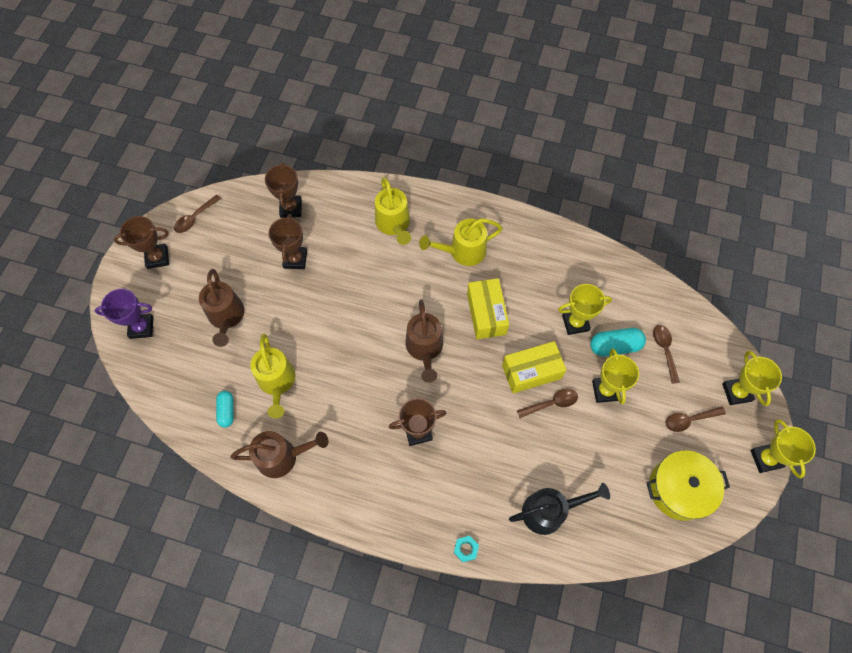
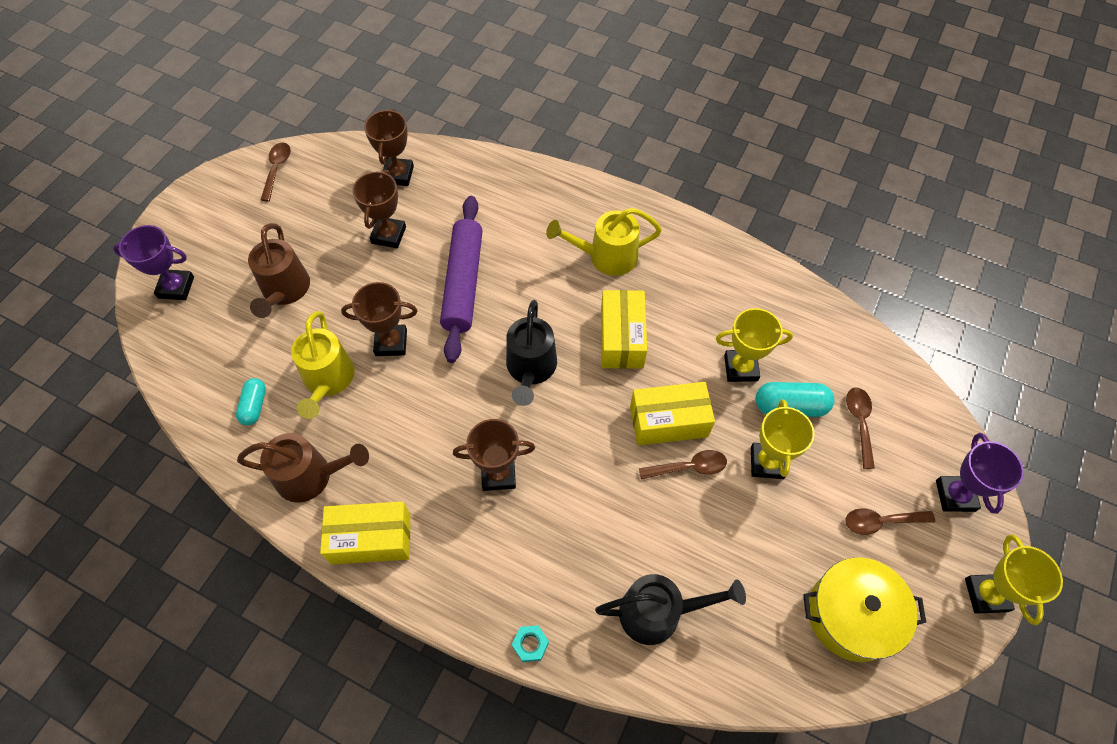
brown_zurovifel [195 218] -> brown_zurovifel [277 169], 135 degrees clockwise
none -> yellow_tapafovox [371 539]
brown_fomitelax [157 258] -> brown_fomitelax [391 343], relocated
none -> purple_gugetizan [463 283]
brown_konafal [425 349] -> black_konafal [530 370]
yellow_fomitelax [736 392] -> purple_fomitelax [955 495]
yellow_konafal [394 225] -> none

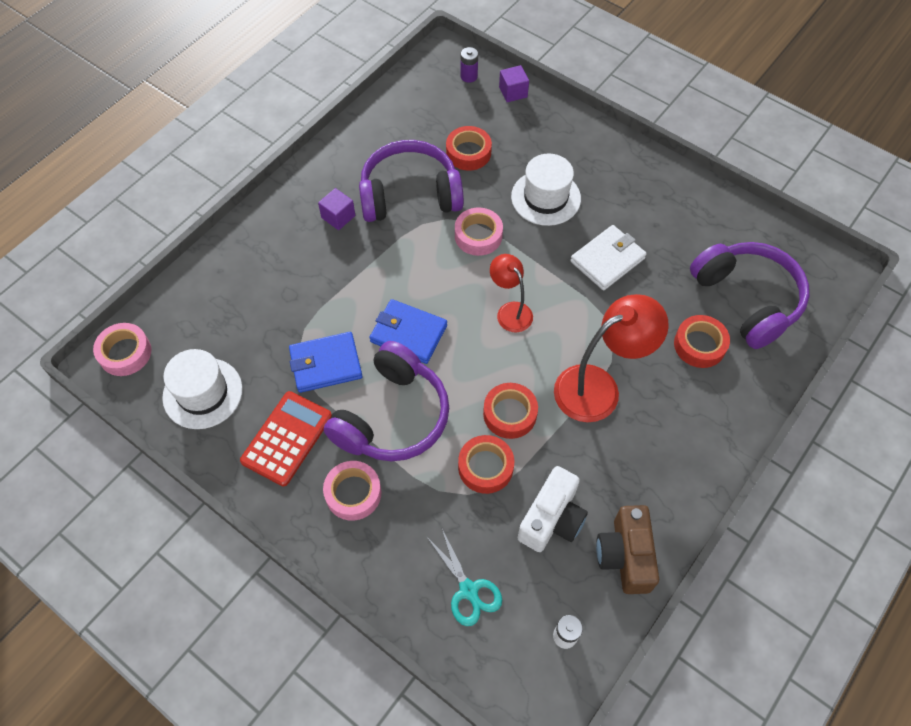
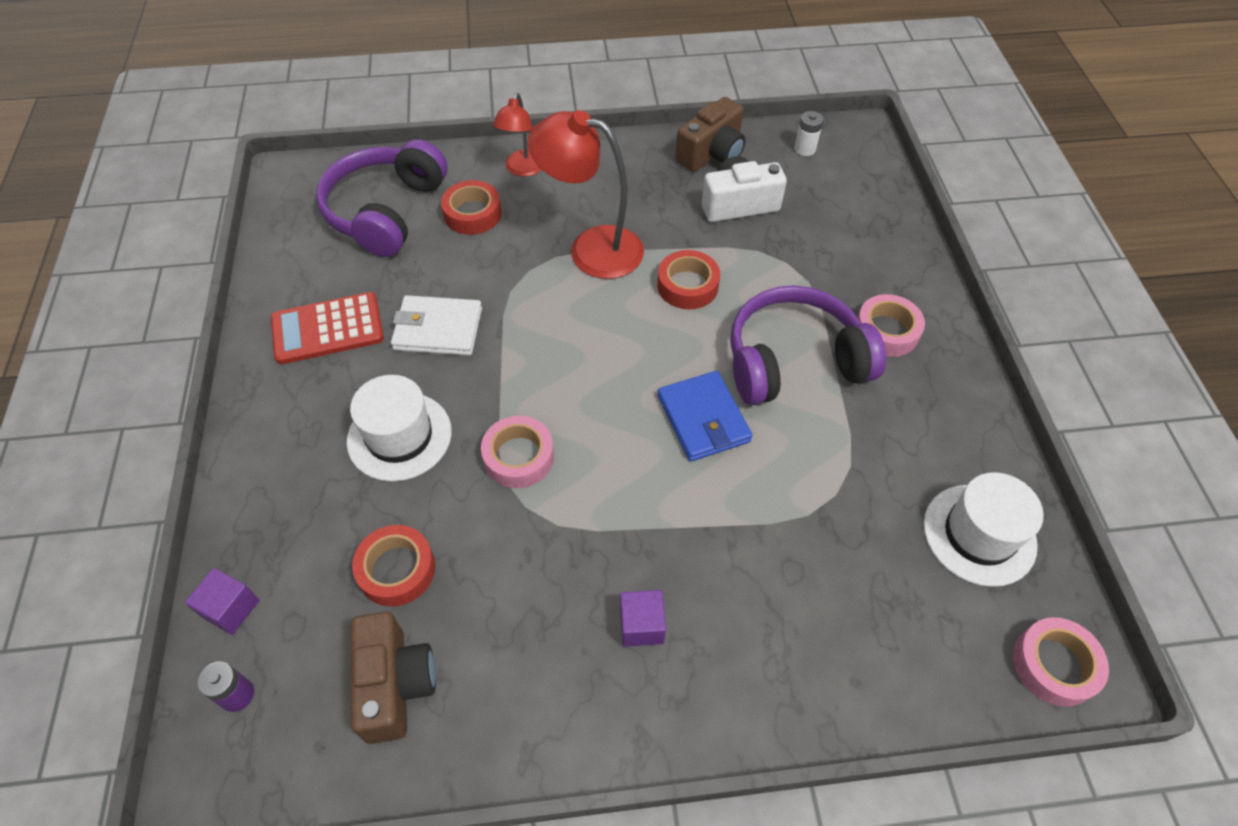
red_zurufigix [287 438] -> red_zurufigix [327 329], relocated
none -> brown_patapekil [395 684]
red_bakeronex [510 311] -> red_bakeronex [522 169], relocated
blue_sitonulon [326 364] -> none
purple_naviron [410 194] -> none
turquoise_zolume [468 590] -> none
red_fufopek [485 467] -> none

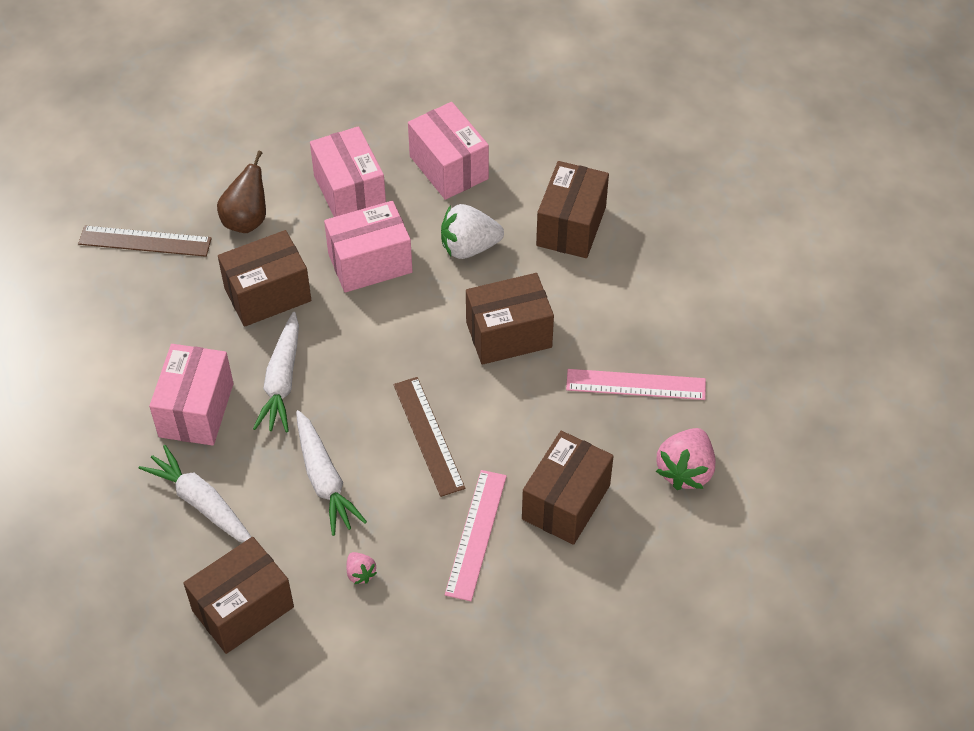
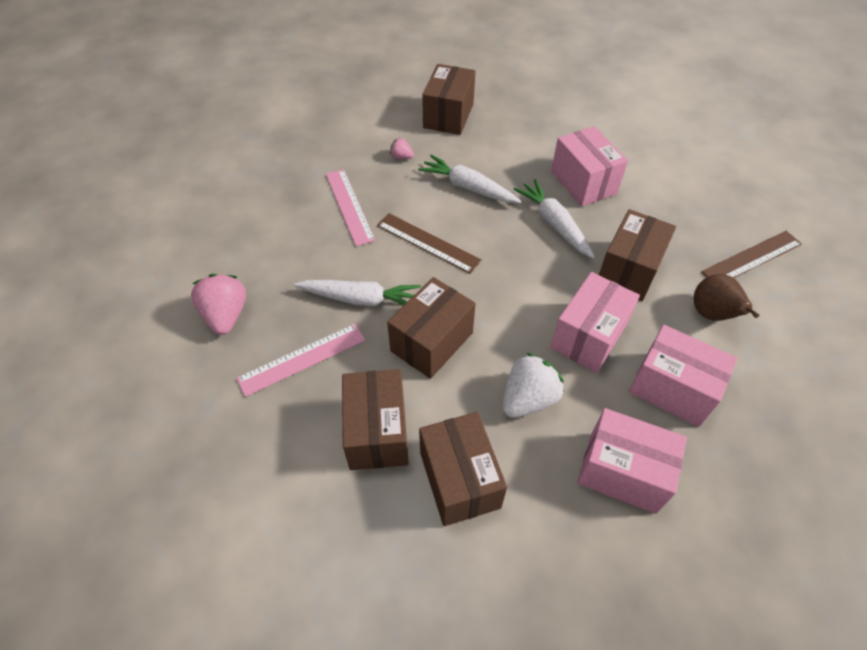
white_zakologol [201 503] -> white_zakologol [360 299], relocated
brown_tapafovox [566 502] -> brown_tapafovox [377 432], relocated

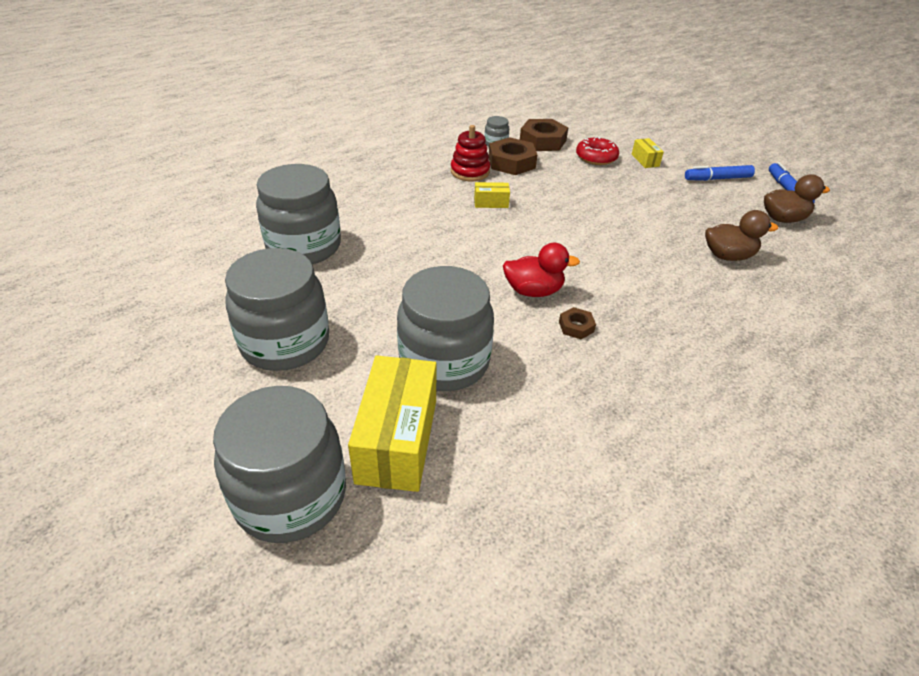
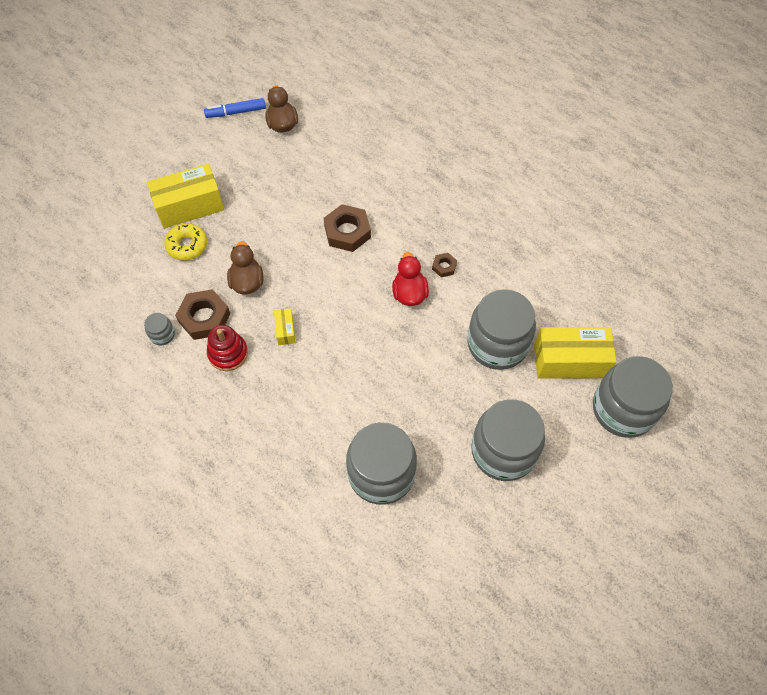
yellow_tapafovox [645 160] -> yellow_tapafovox [189 206], x2.18
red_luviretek [596 157] -> yellow_luviretek [187 245]
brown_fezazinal [728 256] -> brown_fezazinal [247 282], relocated
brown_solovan [542 141] -> brown_solovan [347 232], relocated
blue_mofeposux [717 179] -> none

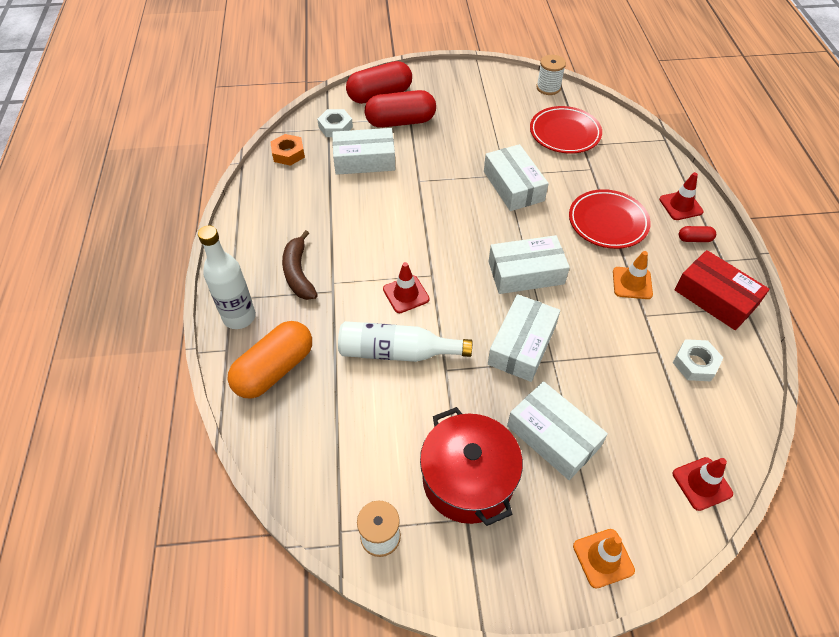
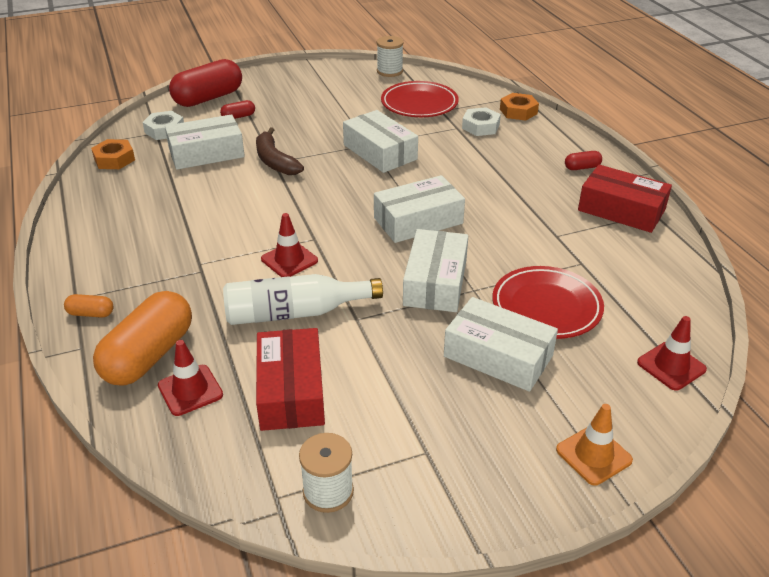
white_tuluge [239 317] -> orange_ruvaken [91 314]
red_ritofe [680 205] -> red_ritofe [190 390], relocated
red_ruvaken [400 122] -> red_ruvaken [238 117], x0.44
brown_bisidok [298 273] -> brown_bisidok [275 161], relocated
none -> red_tapafovox [291 391]
white_solovan [695 363] -> white_solovan [480 126], relocated
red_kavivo [607 222] -> red_kavivo [546 307], relocated
none -> orange_solovan [518 111]
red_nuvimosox [468 479] -> none
orange_ritofe [632 283] -> none

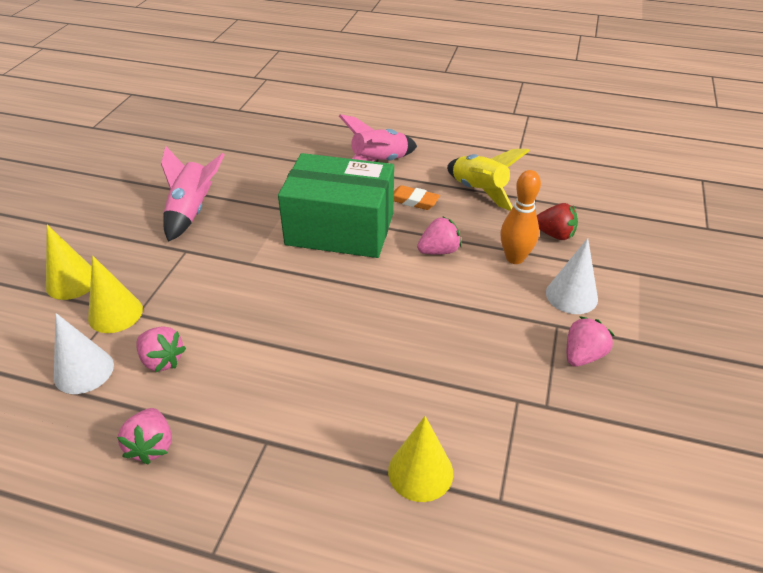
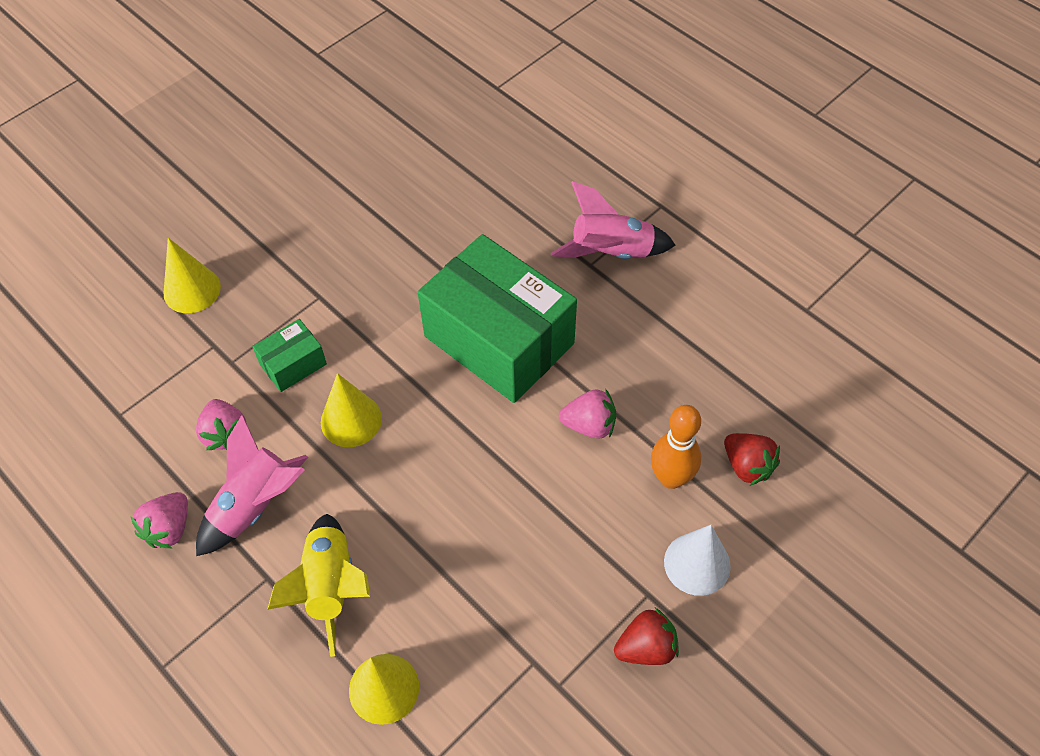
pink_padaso [192 212] -> pink_padaso [255 505], relocated
none -> green_tapafovox [293 364]
yellow_padaso [479 191] -> yellow_padaso [331 586], relocated
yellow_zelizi [115 313] -> yellow_zelizi [351 420], relocated
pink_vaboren [583 355] -> red_vaboren [646 647]
white_zelizi [84 371] -> none
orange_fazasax [413 201] -> none

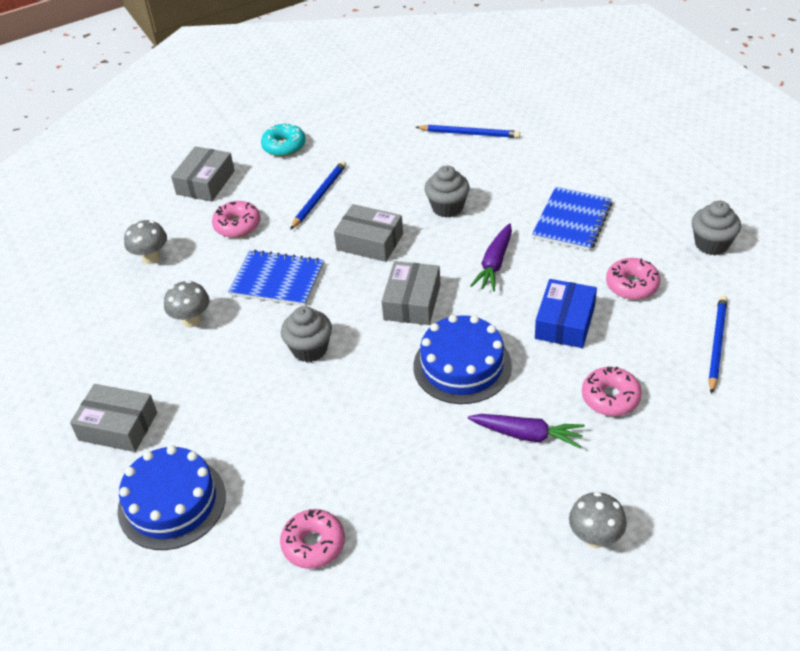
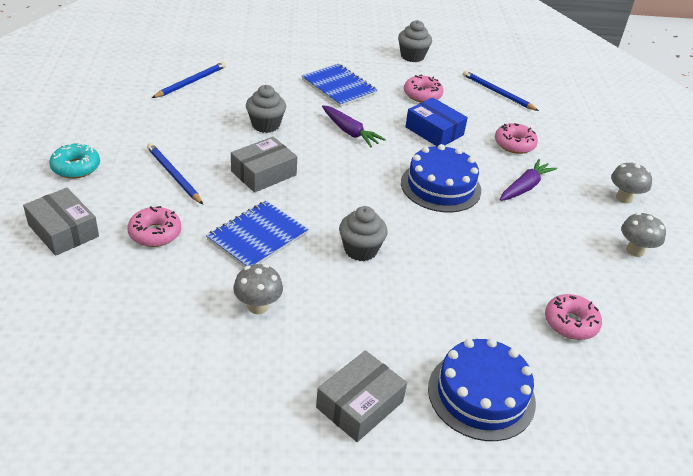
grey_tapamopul [151 258] -> grey_tapamopul [635 250], relocated
grey_tapafovox [412 302] -> none

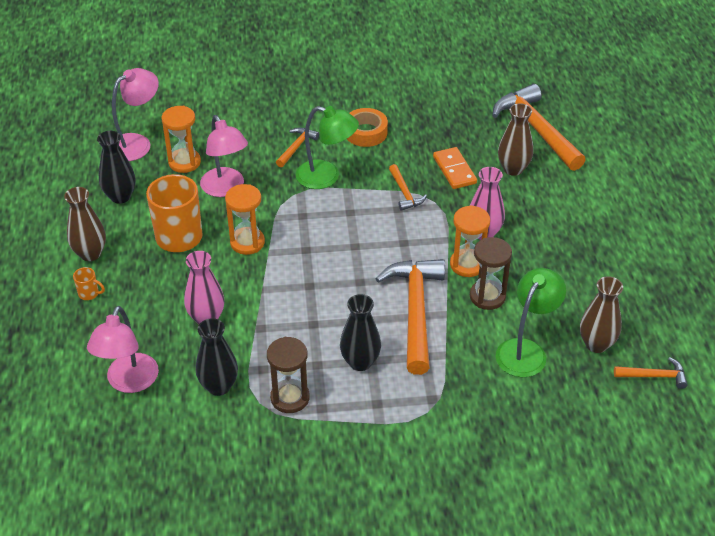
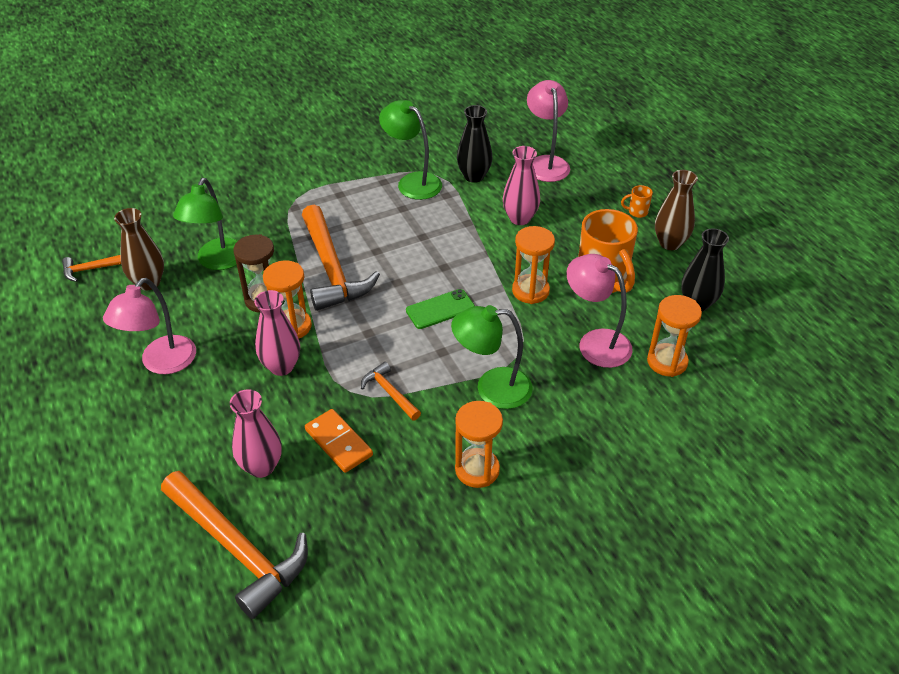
pink_bakeronex [137 143] -> pink_bakeronex [161 363], relocated
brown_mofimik [513 169] -> pink_mofimik [261 466]
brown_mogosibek [290 398] -> green_bakeronex [412 182]
none -> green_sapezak [440 309]
orange_fufopek [365 132] -> orange_mogosibek [477 470]
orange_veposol [296 147] -> none
black_mofimik [360 362] -> none

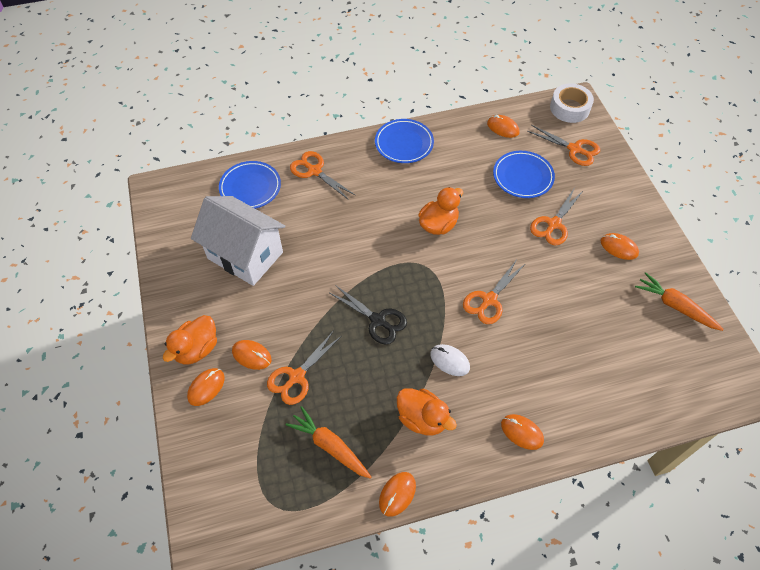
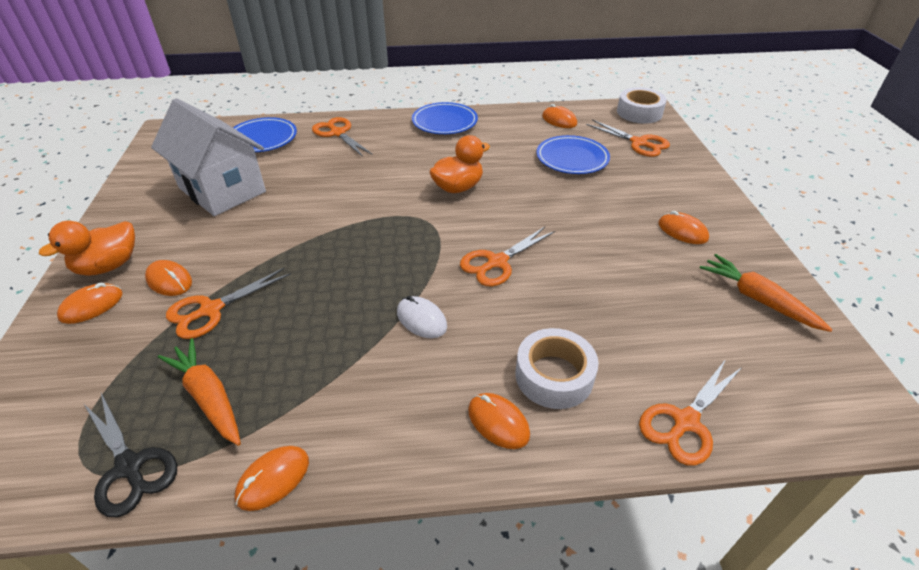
black_zolume [378 320] -> black_zolume [129 467], relocated
none -> white_fufopek [554 376]
orange_zolume [554 224] -> orange_zolume [685 422], relocated
orange_fezazinal [422 419] -> none

